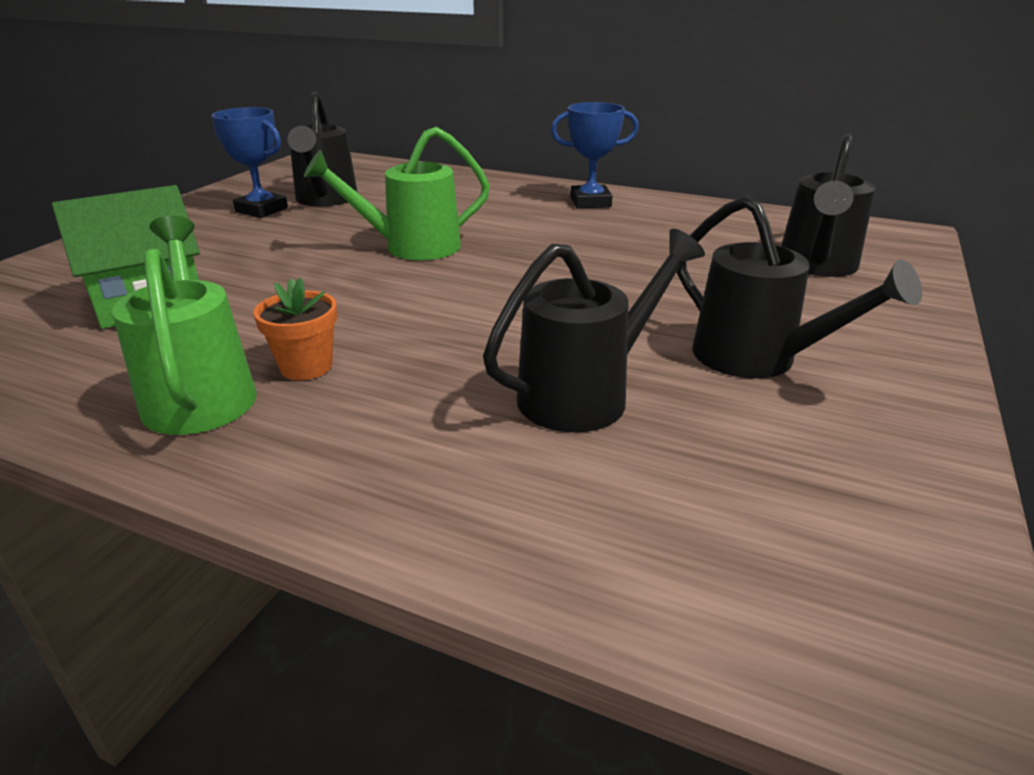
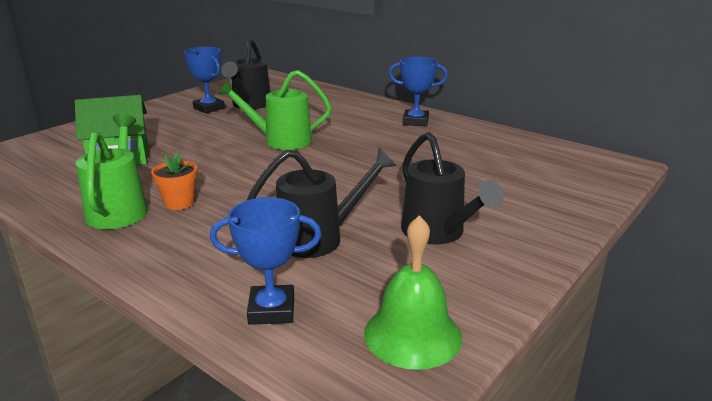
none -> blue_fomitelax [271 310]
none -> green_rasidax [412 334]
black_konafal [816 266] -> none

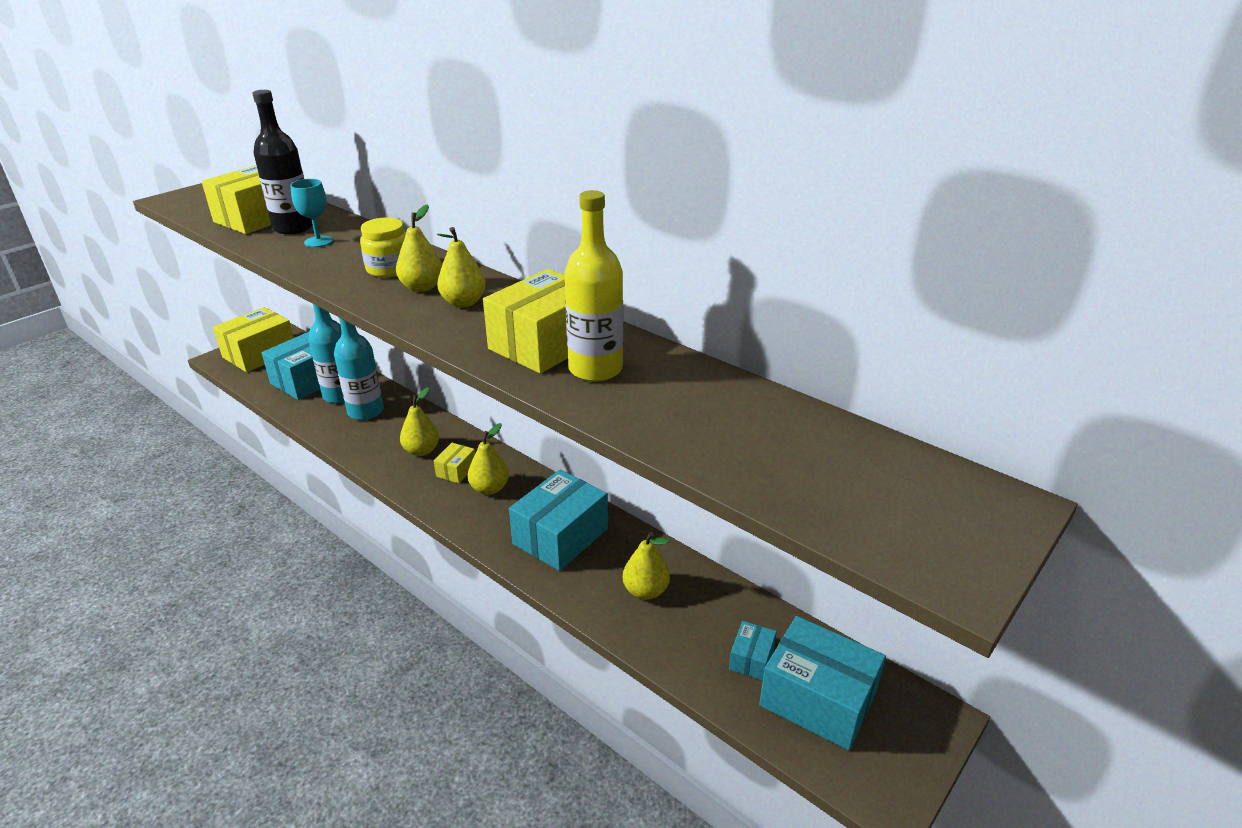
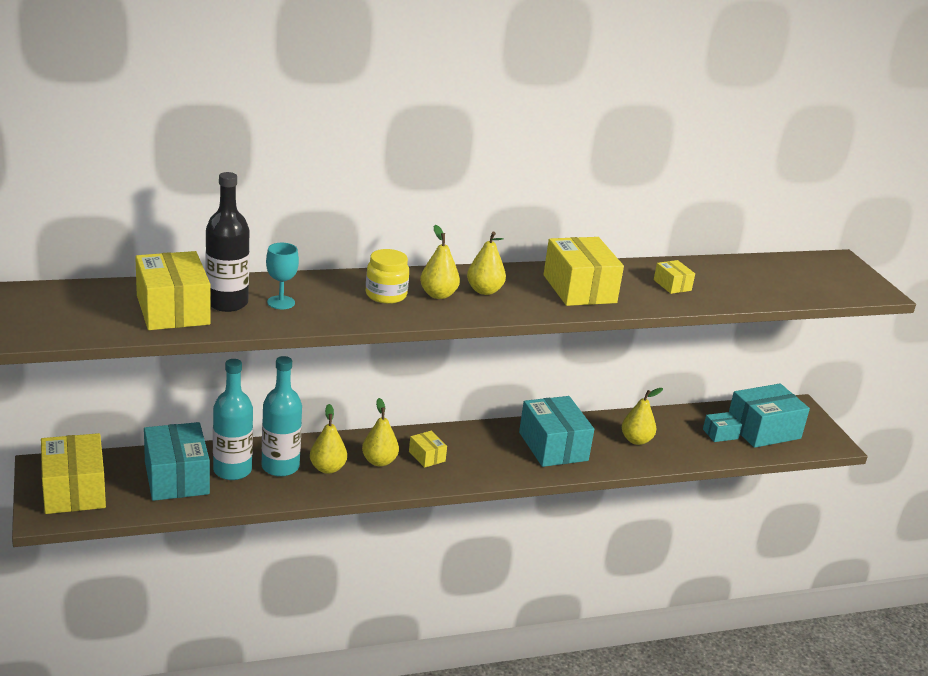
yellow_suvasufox [489 488] -> yellow_suvasufox [327 468], relocated
none -> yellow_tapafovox [672 285]
turquoise_tapafovox [751 659] -> turquoise_tapafovox [720 434], 75 degrees counterclockwise
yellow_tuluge [595 369] -> none

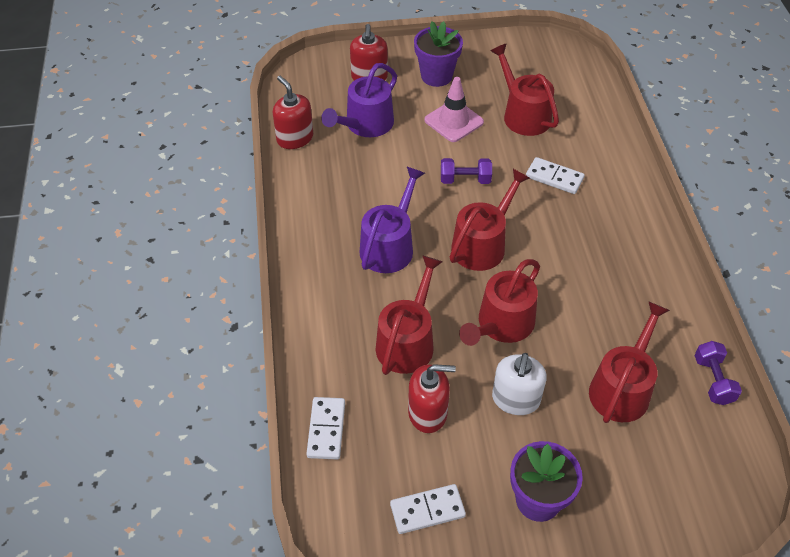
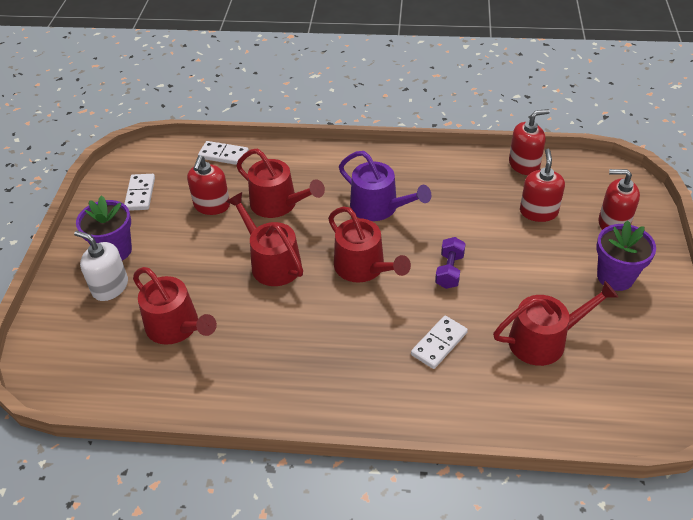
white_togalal [515 399] -> white_togalal [110 287], relocated
purple_konafal [365 125] -> red_togalal [538 212]
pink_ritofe [454 121] -> none
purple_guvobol [713 380] -> none

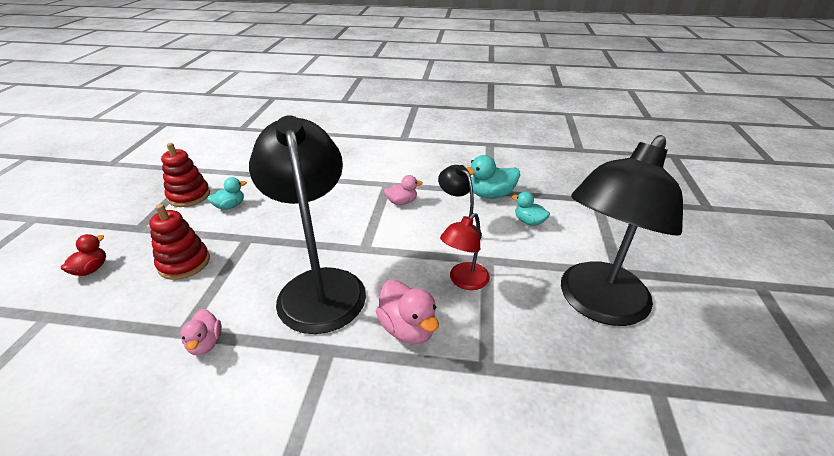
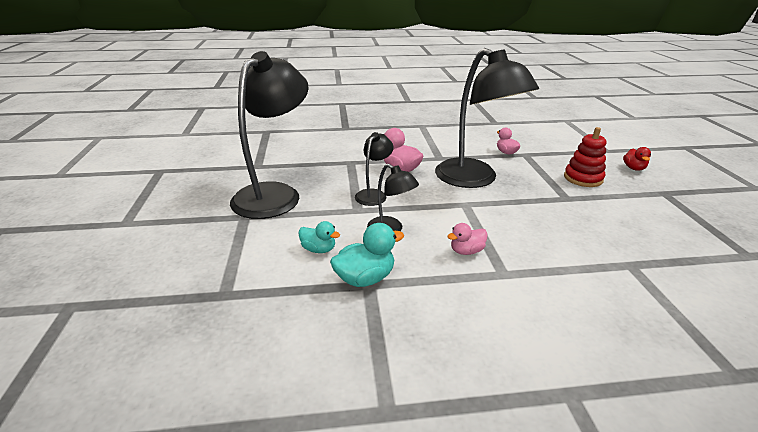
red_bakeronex [464 281] -> black_bakeronex [373 194]
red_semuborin [189 196] -> none
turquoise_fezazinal [230 206] -> none

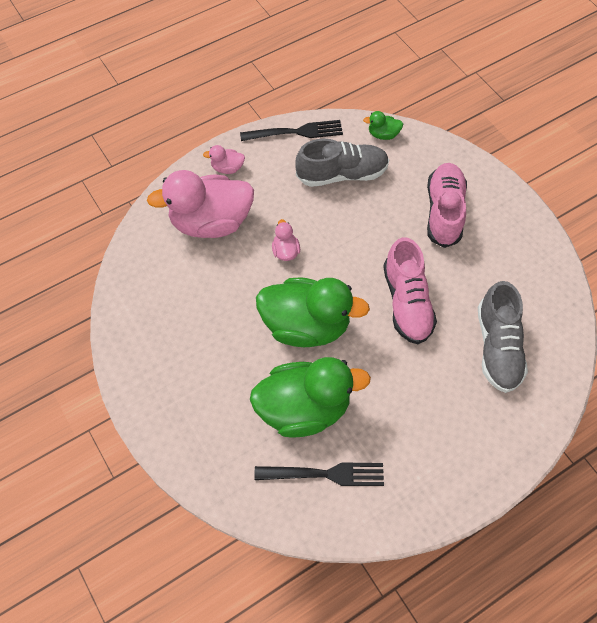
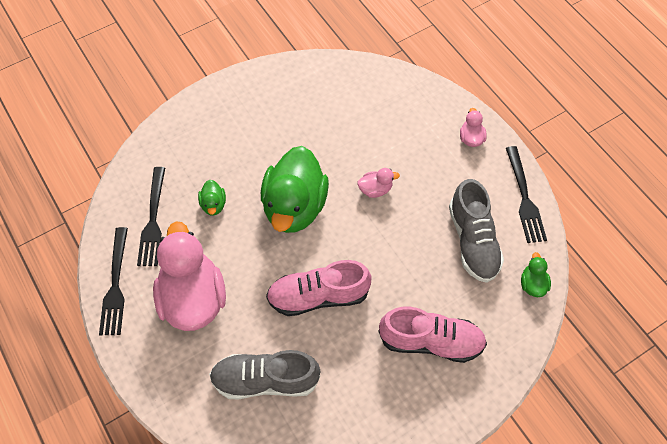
none -> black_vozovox [115 285]
pink_fezazinal [211 222] -> pink_fezazinal [193 298], relocated
green_fezazinal [304 408] -> green_fezazinal [213 204], x0.42

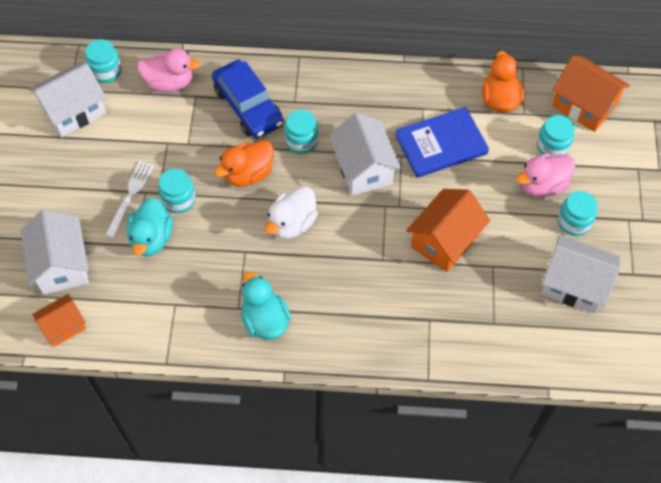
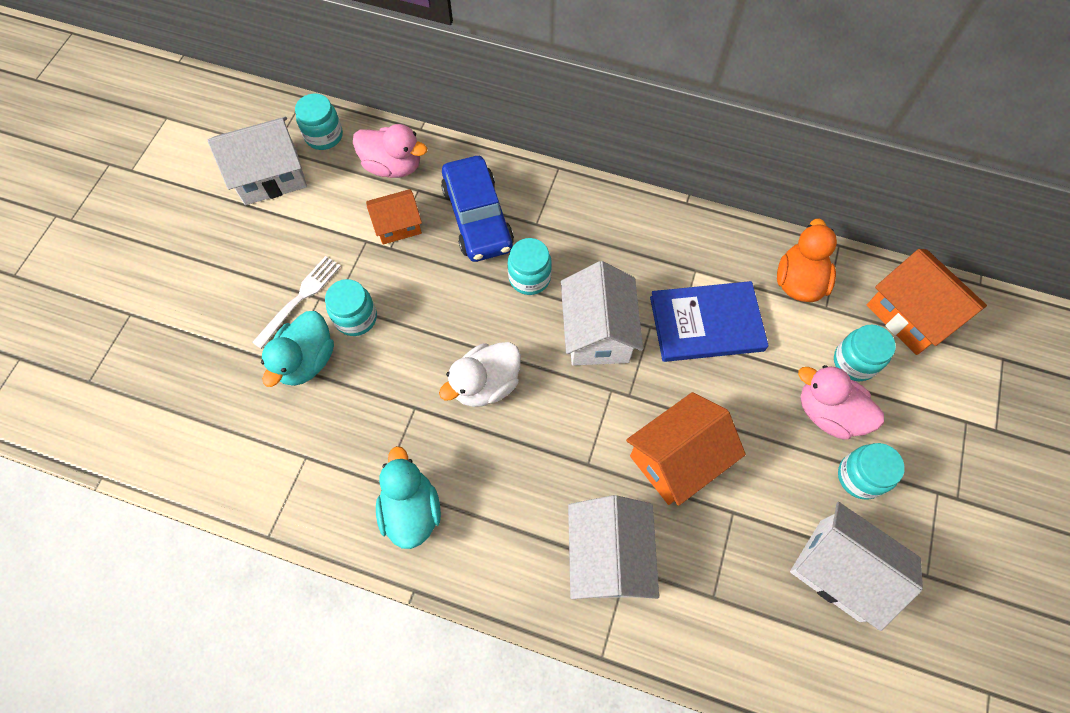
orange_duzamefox [63 326] -> orange_duzamefox [398 226], relocated
white_duzamefox [62 265] -> white_duzamefox [608 556], relocated
pink_fezazinal [542 185] -> pink_fezazinal [828 413], 45 degrees clockwise
orange_fezazinal [248 174] -> none

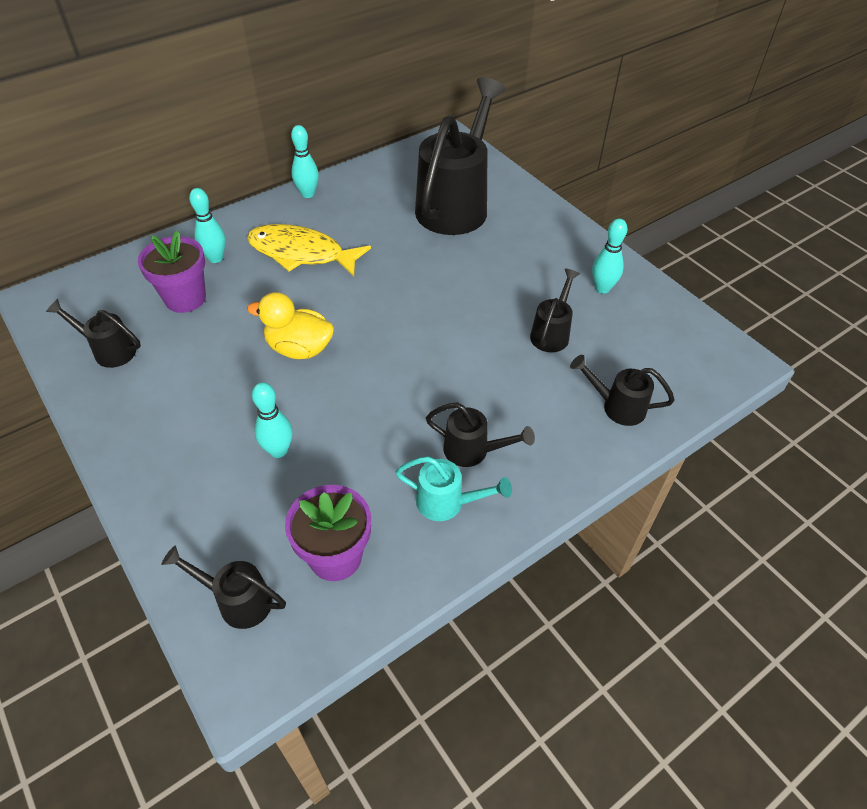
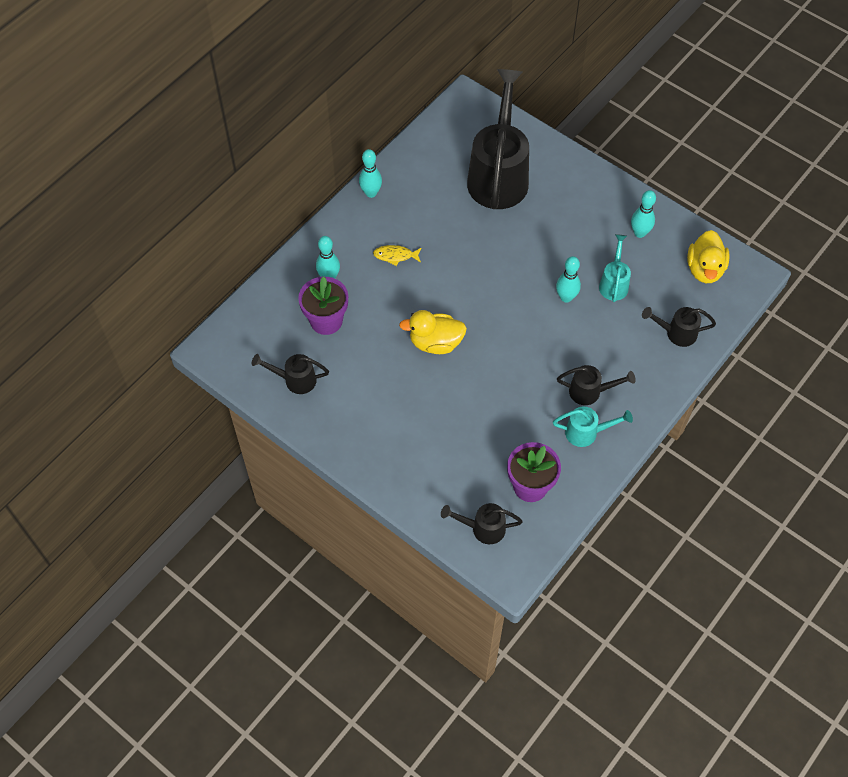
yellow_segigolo [301 253] -> yellow_segigolo [395 256], x0.47
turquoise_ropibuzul [278 450] -> turquoise_ropibuzul [566 297], relocated
black_konafal [551 333] -> turquoise_konafal [614 283]
none -> yellow_fezazinal [704 269]

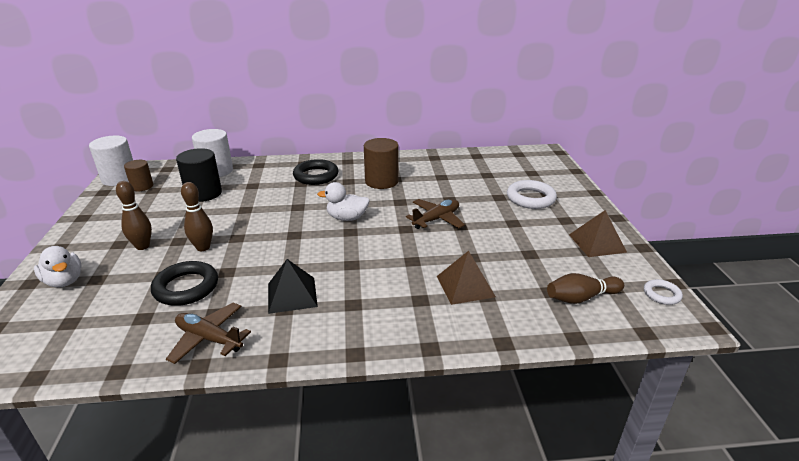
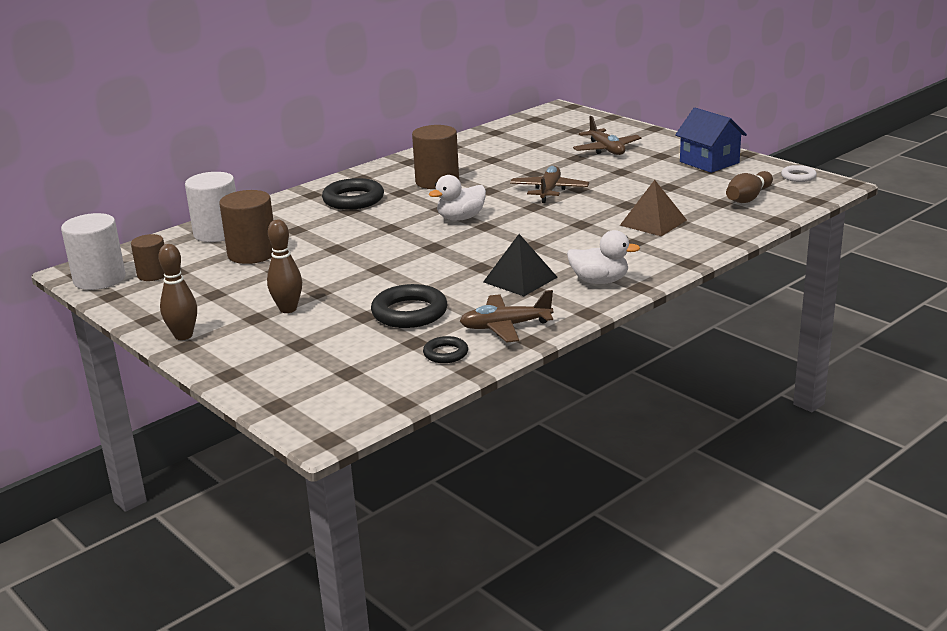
brown_ropibuzul [203 247] -> brown_ropibuzul [183 336], relocated
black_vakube [203 193] -> brown_vakube [252 254]
none -> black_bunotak [445 353]
white_fezazinal [64 281] -> white_fezazinal [599 281], relocated
white_bunotak [530 198] -> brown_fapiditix [606 149]
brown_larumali [597 243] -> blue_duzamefox [709 162]

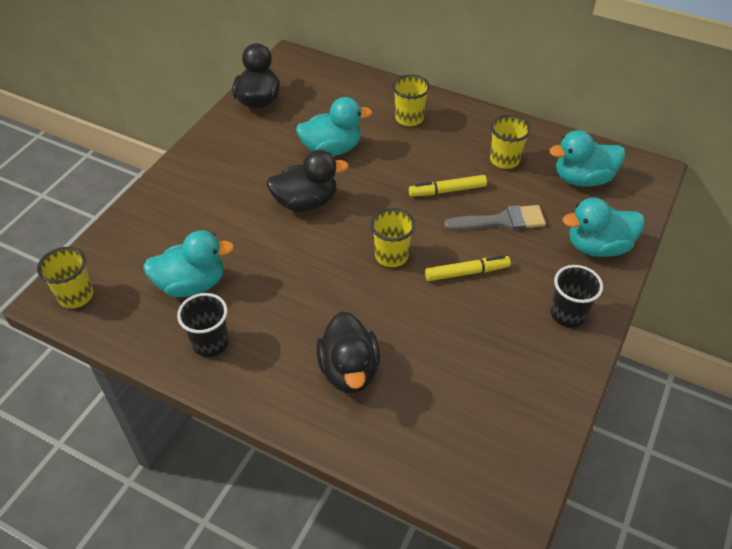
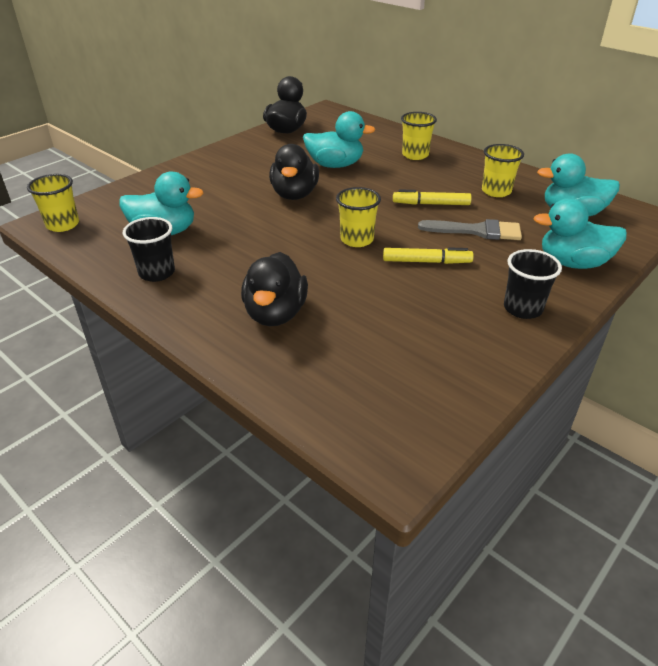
black_fezazinal [306 202] -> black_fezazinal [294 194], 90 degrees clockwise

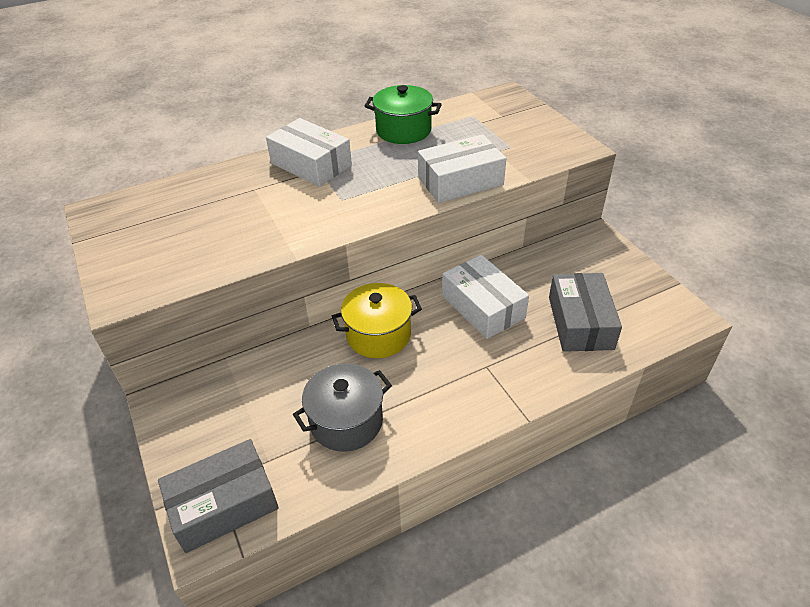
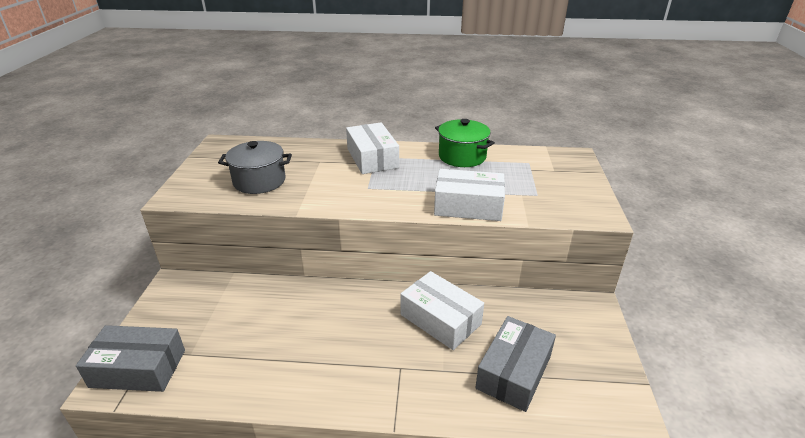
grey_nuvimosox [346 421] -> grey_nuvimosox [259 181], relocated
white_tapafovox [483 307] -> white_tapafovox [440 319], 45 degrees counterclockwise
yellow_nuvimosox [378 335] -> none

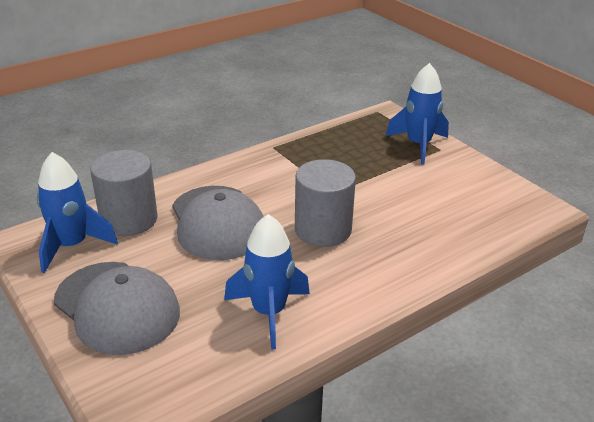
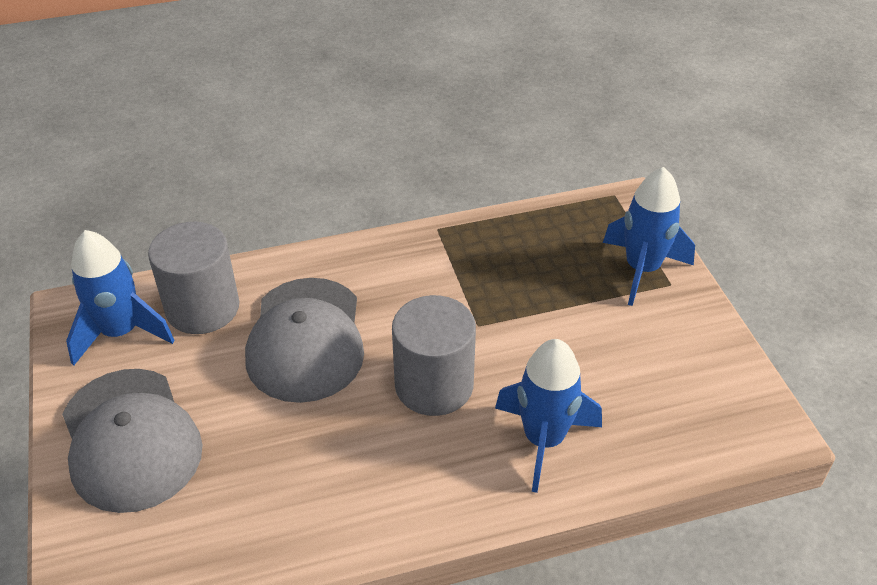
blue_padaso [269 312] -> blue_padaso [543 440], relocated

